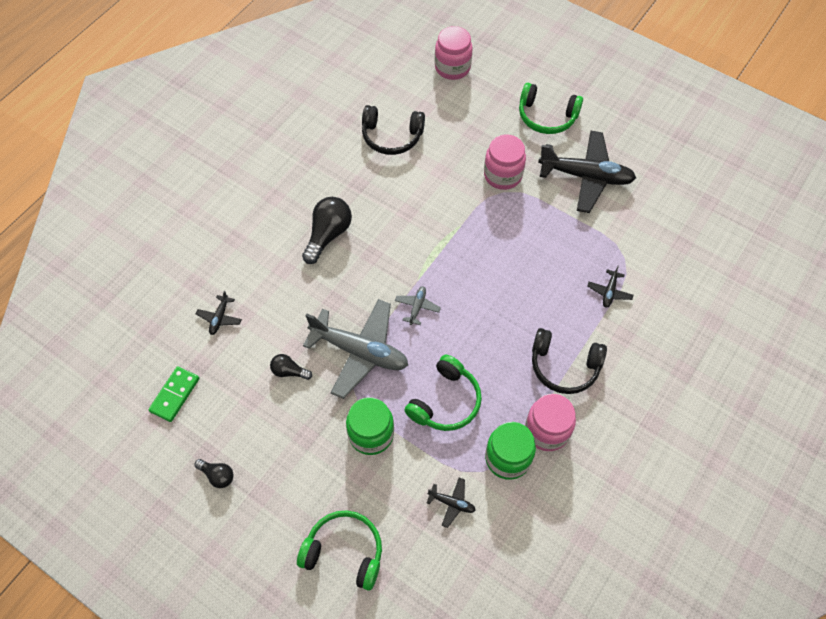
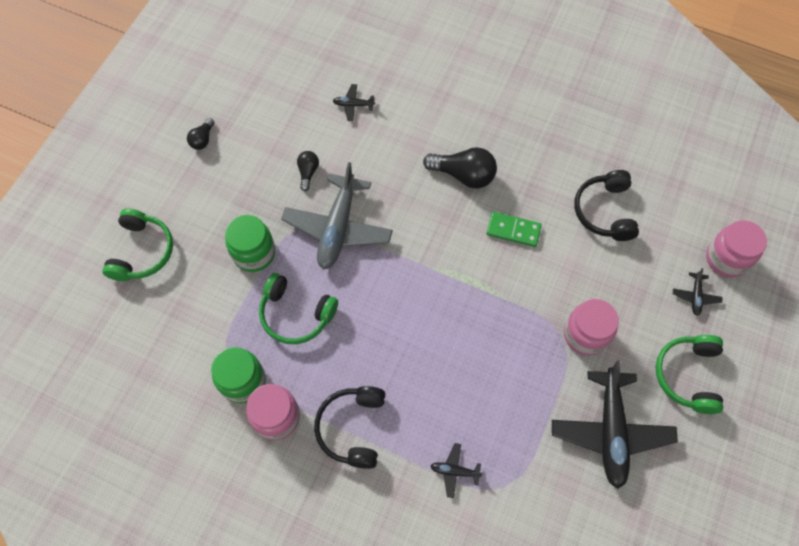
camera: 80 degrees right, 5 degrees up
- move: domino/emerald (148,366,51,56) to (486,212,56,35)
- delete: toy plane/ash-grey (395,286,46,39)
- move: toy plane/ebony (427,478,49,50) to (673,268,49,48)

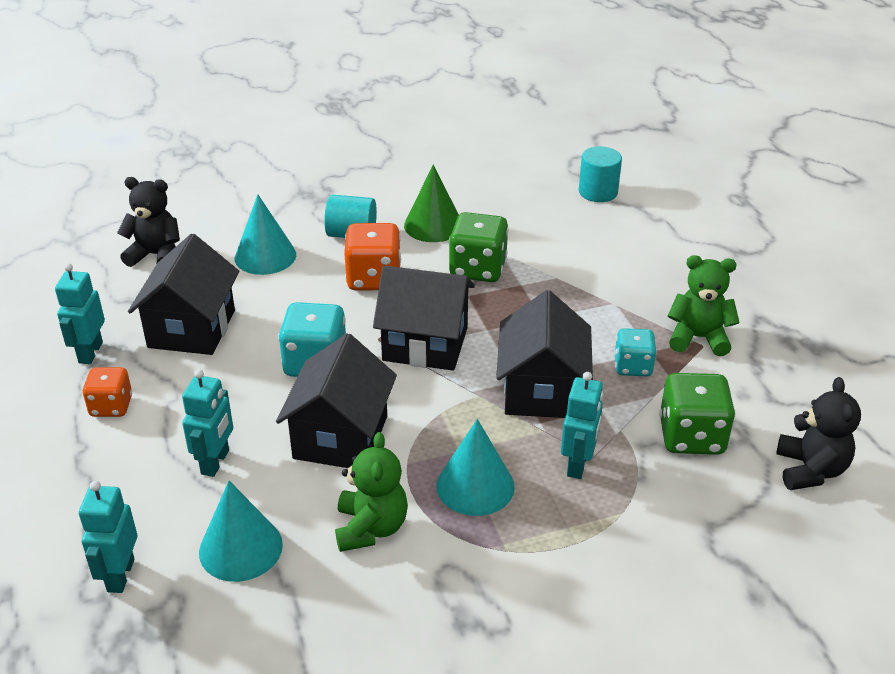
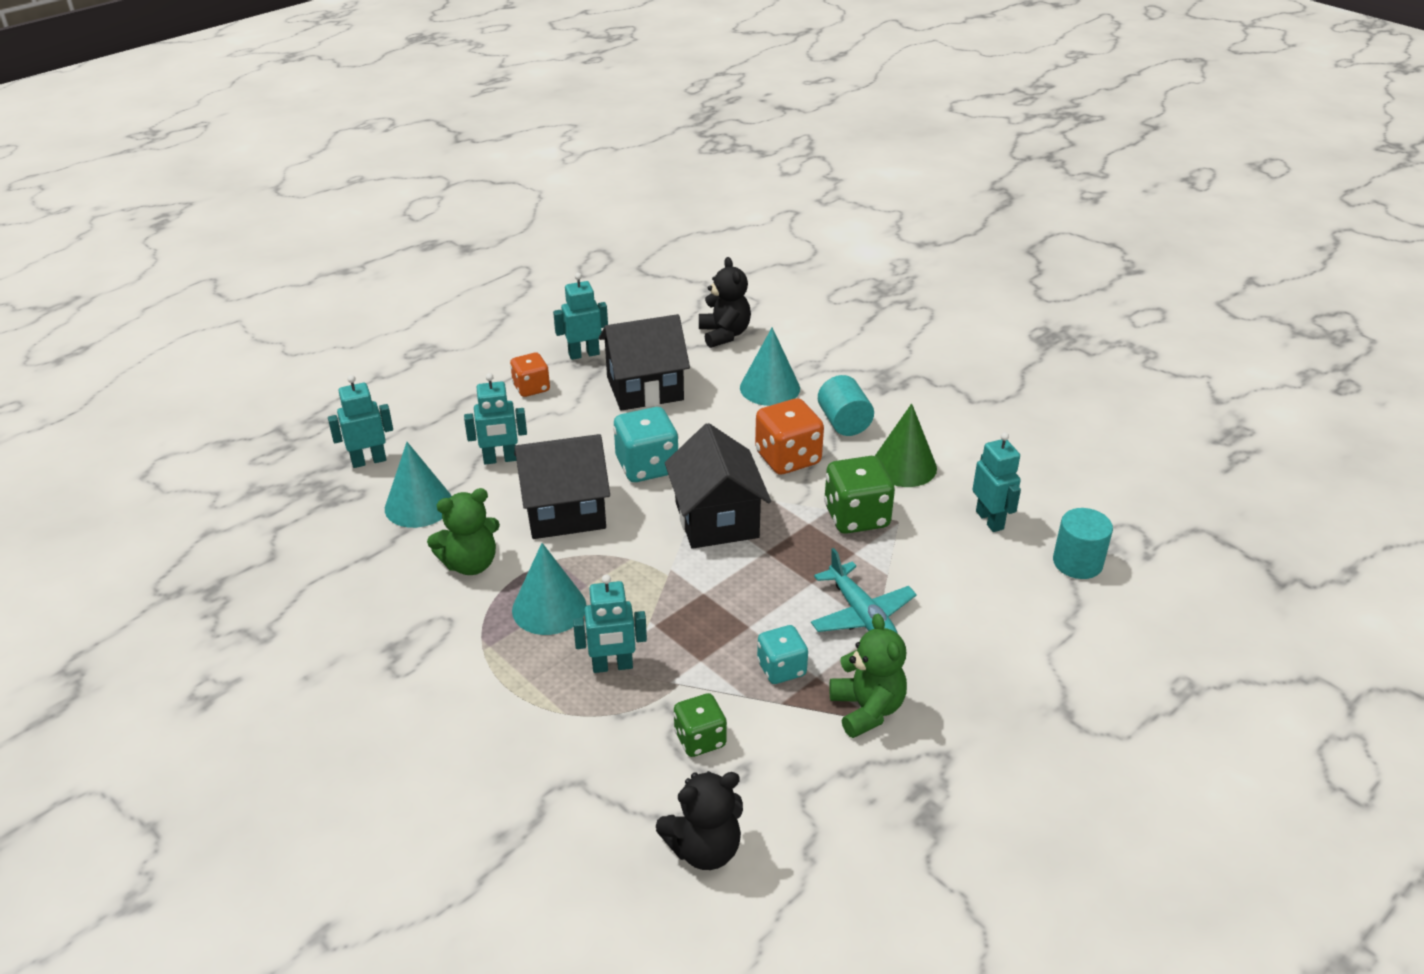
camera: 65 degrees right, 0 degrees up
- delete: house/ebony (496,290,97,128)
- resize: dice/emerald (659,373,76,82) = (674,693,53,64) x0.64
- insert: toy plane/teal (811,548,106,86)
- insert: robot/teal (972,432,49,100)

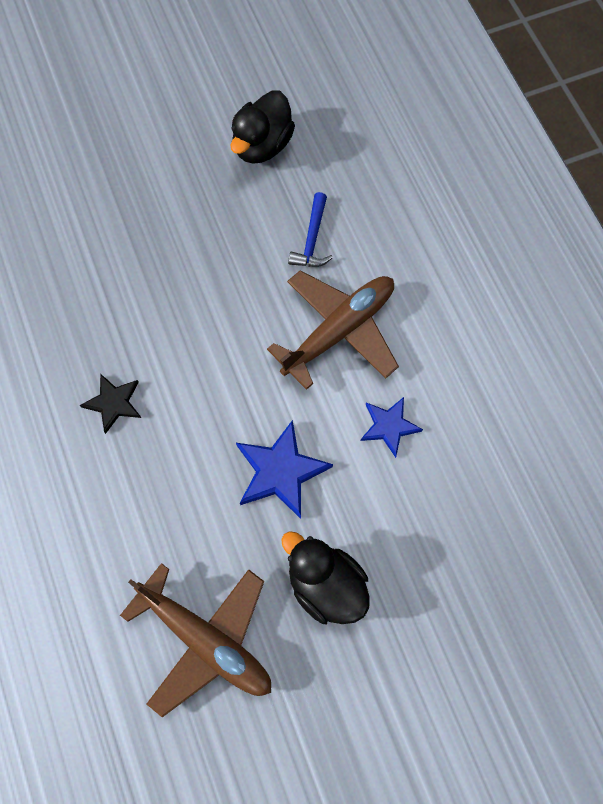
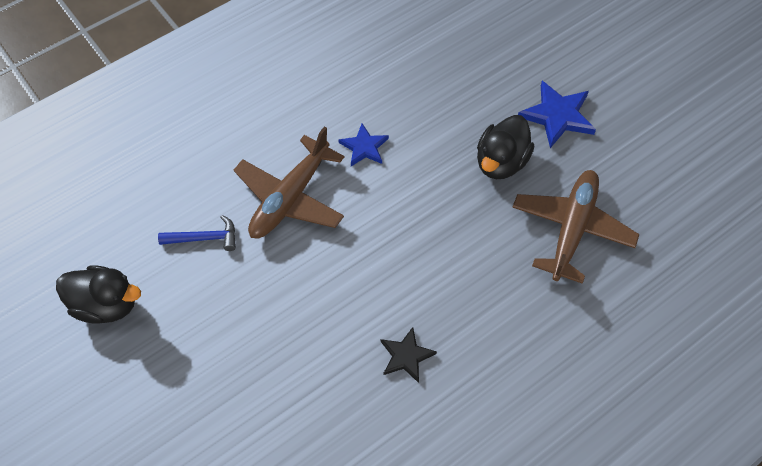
camera: 105 degrees left, 10 degrees down
- move: star/royal blue (236,420,97,99) to (518,81,78,67)
- rotate: toy plane/brown (267,270,132,120) = (234,126,111,112) 90 degrees counterclockwise

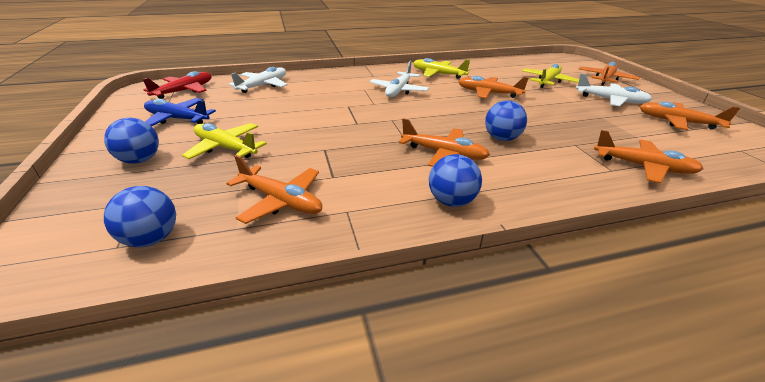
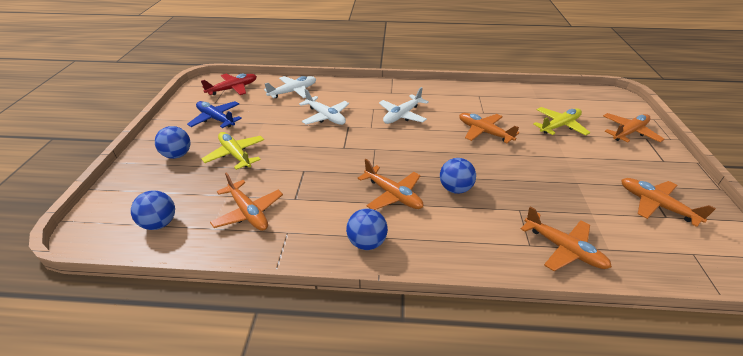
camera: 20 degrees right, 5 degrees up
- delete: toy plane/bright yellow (413,58,57,21)
- move: toy plane/white (576,73,76,33) to (299,89,50,36)

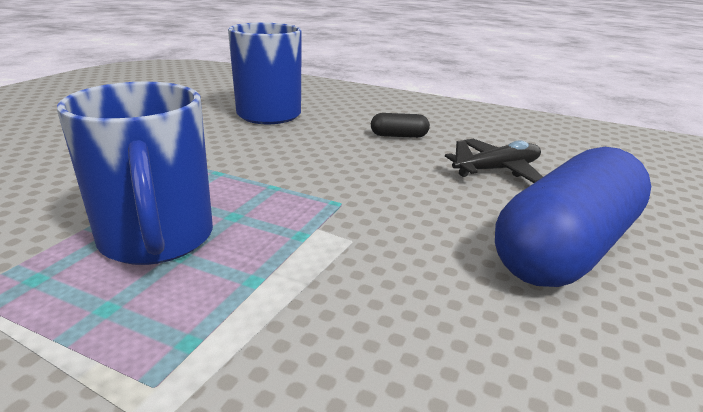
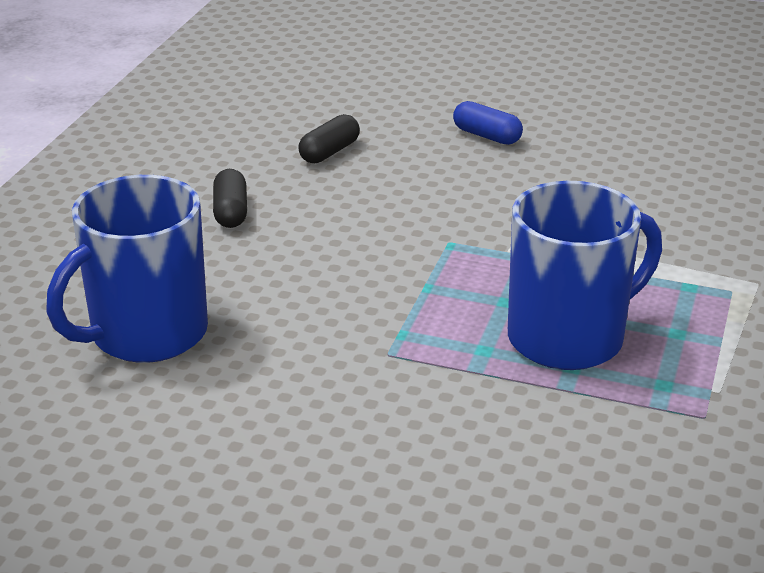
camera: 95 degrees left, 5 degrees up
- replace: toy plane/ebony (445,139,98,44) to capsule/ebony (298,114,62,49)
- resize: capsule/royal blue (495,147,156,140) = (453,101,70,44) x0.40

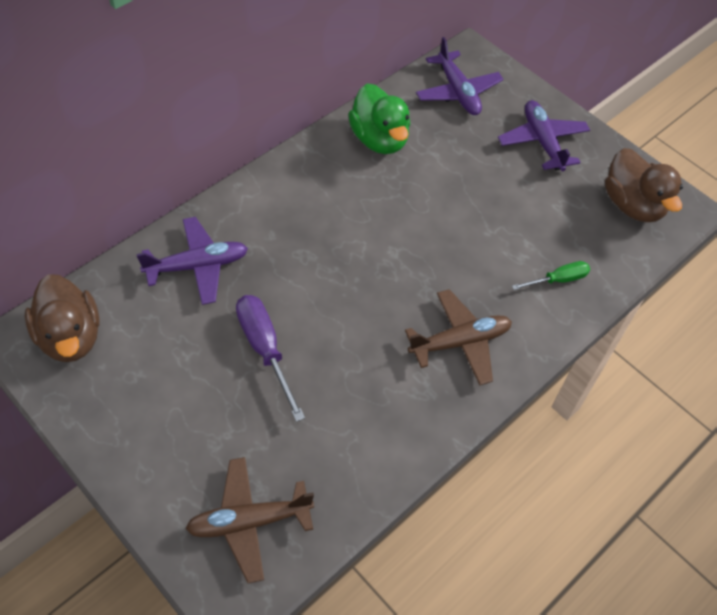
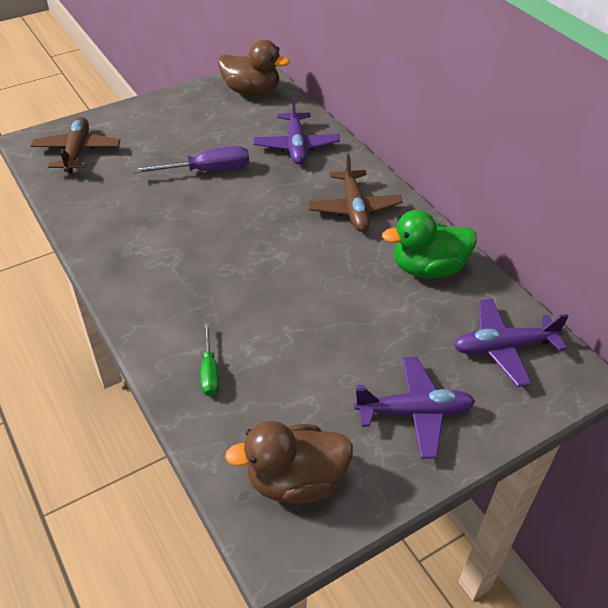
camera: 105 degrees right, 10 degrees down
- rotate: rubber duck/brown (25,274,75,88) = (218,40,72,56) 150 degrees counterclockwise
- move: toy plane/brown (405,289,107,97) to (308,154,95,78)

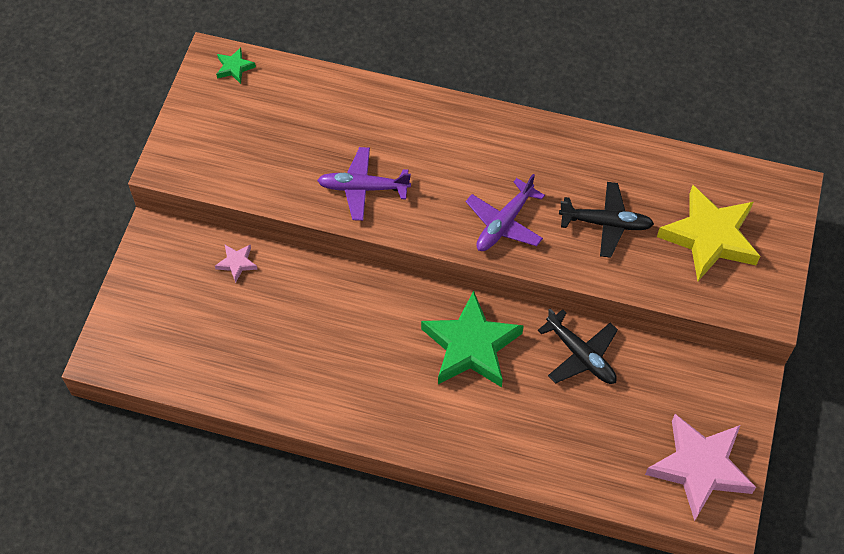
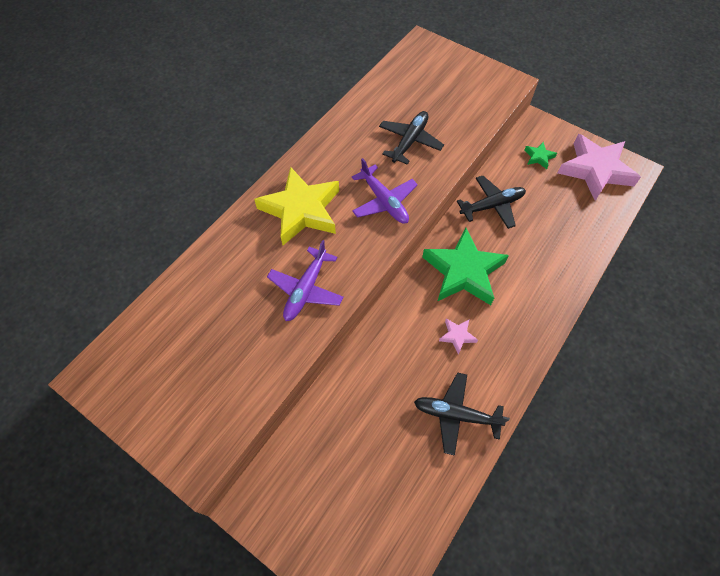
camera: 70 degrees left, 0 degrees up
- move: star/rose-pink (215,245,43,38) to (439,318,39,37)
- move: star/emerald (216,47,40,37) to (524,142,33,27)
- move: star/bright yellow (657,185,103,96) to (254,167,85,78)
- insert: toy plane/ebony (414,372,96,84)

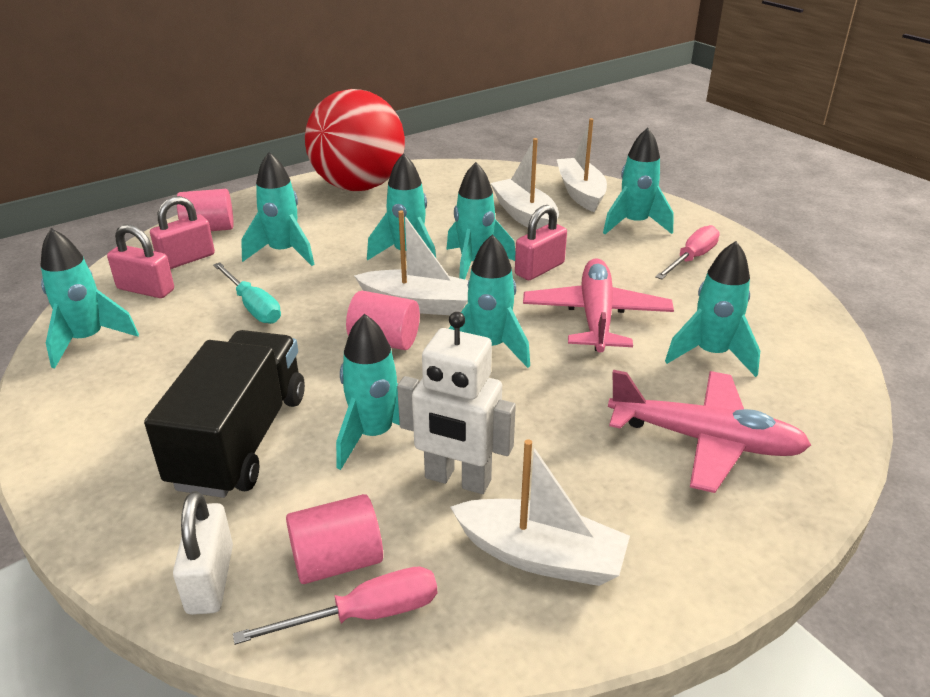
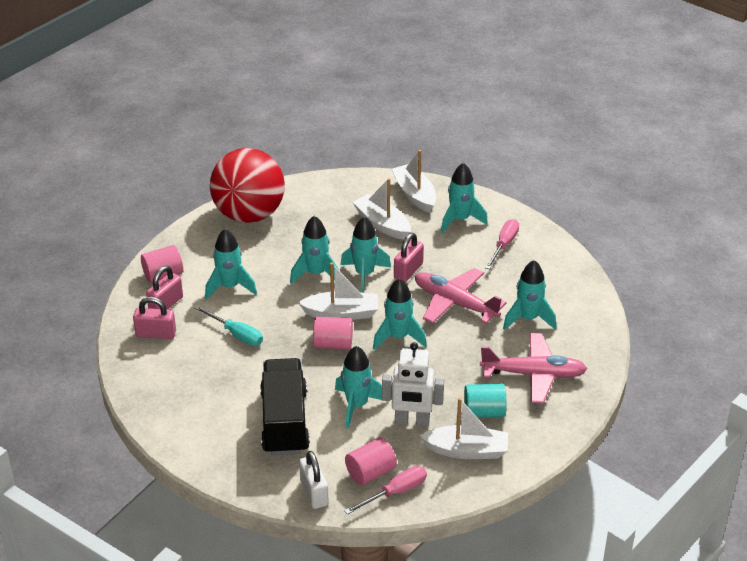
camera: 15 degrees left, 5 degrees up
- delete: spaceship/teal (40,228,99,140)
- rotate: toy plane/rose-pink (523,258,151,95) = (415,268,92,56) 45 degrees counterclockwise
- insert: cylinder/teal (464,384,43,34)

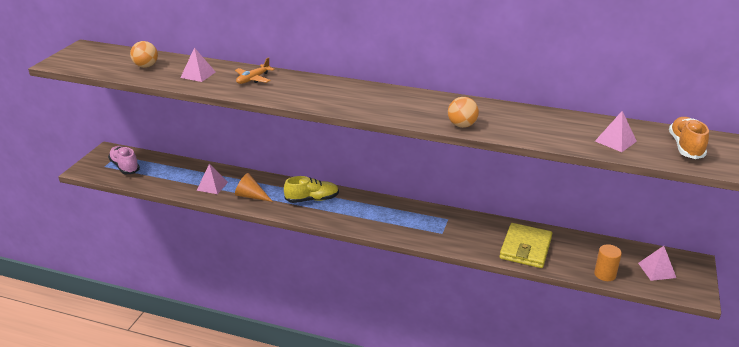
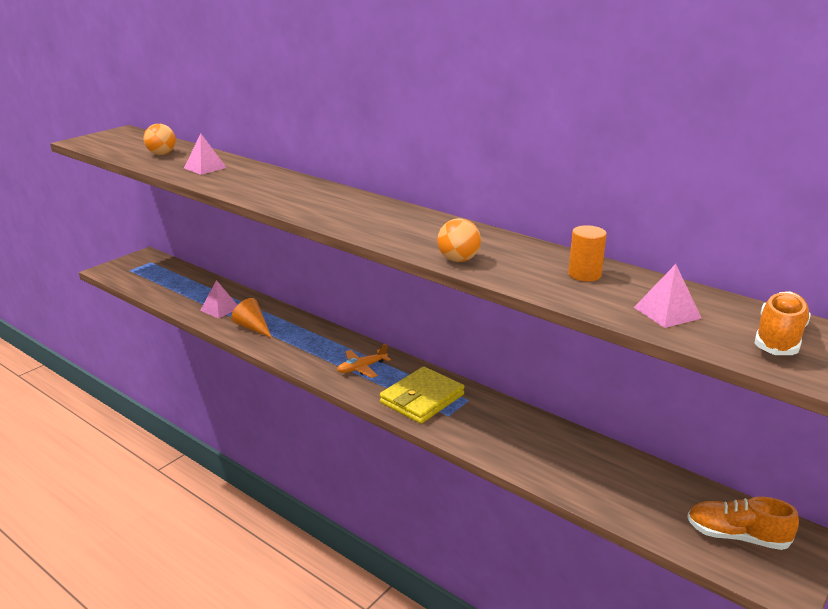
camera: 20 degrees right, 5 degrees down
- delete: sneaker/rose-pink (108,146,32,28)
- move: toy plane/orange (235,57,40,27) to (337,344,54,34)
- delete: sneaker/bright yellow (284,176,55,27)
- move: wallet/bright yellow (500,223,52,45) to (380,366,85,58)
- move: cylinder/orange (594,244,28,37) to (568,225,39,56)
- replace: solid pyramid/rose-pink (638,246,38,35) to sneaker/orange (687,497,112,53)

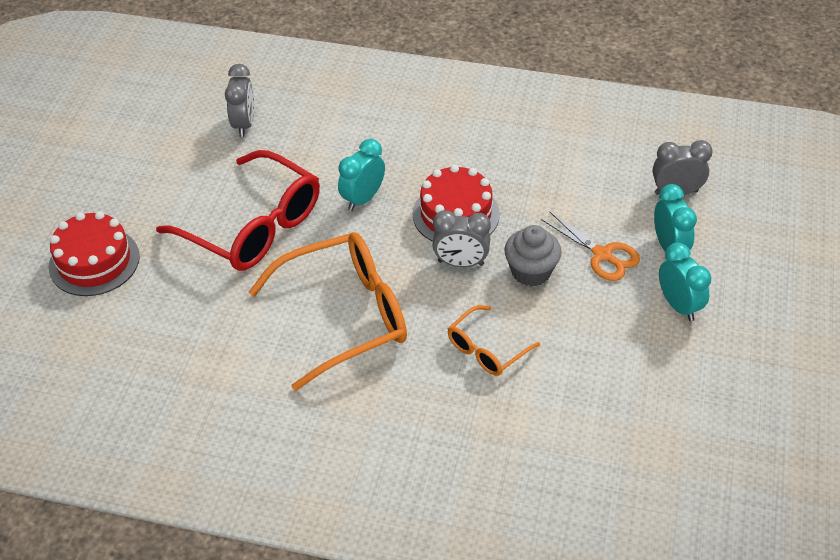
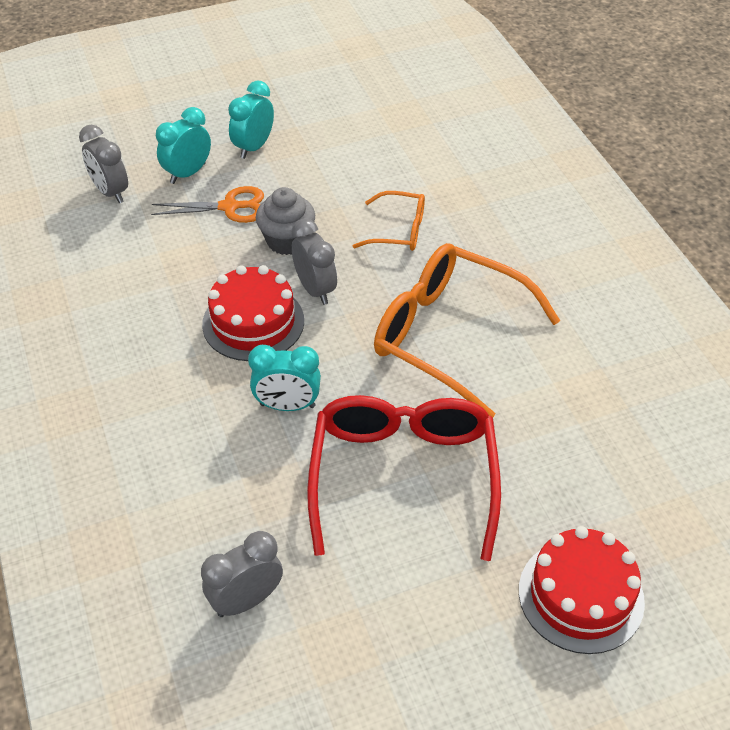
camera: 125 degrees left, 0 degrees up
- rotate: scissors/orange (541,212,99,69) = (151,186,113,37) 75 degrees clockwise

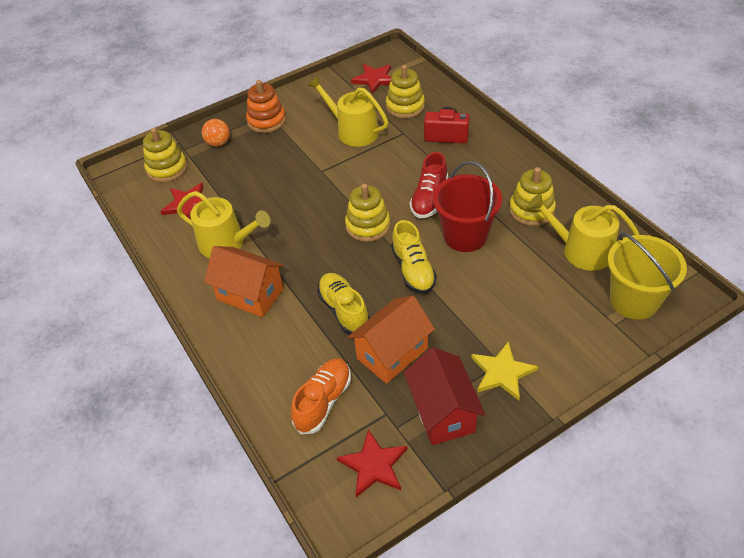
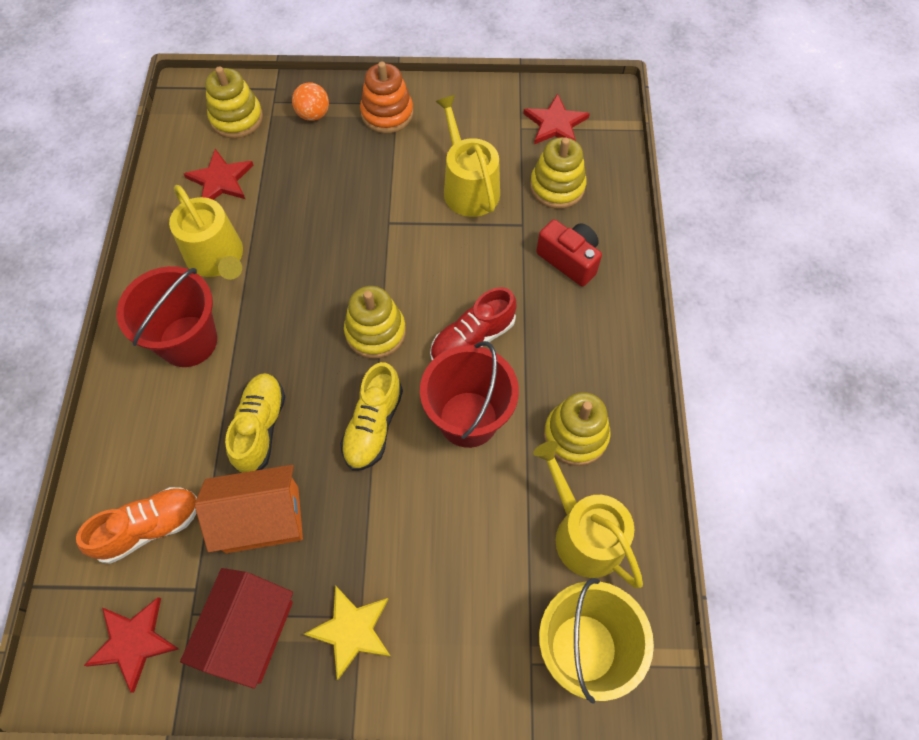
camera: 30 degrees right, 15 degrees up
- replace: house/orange (204,246,80,71) to bucket/scarlet (117,266,100,101)

